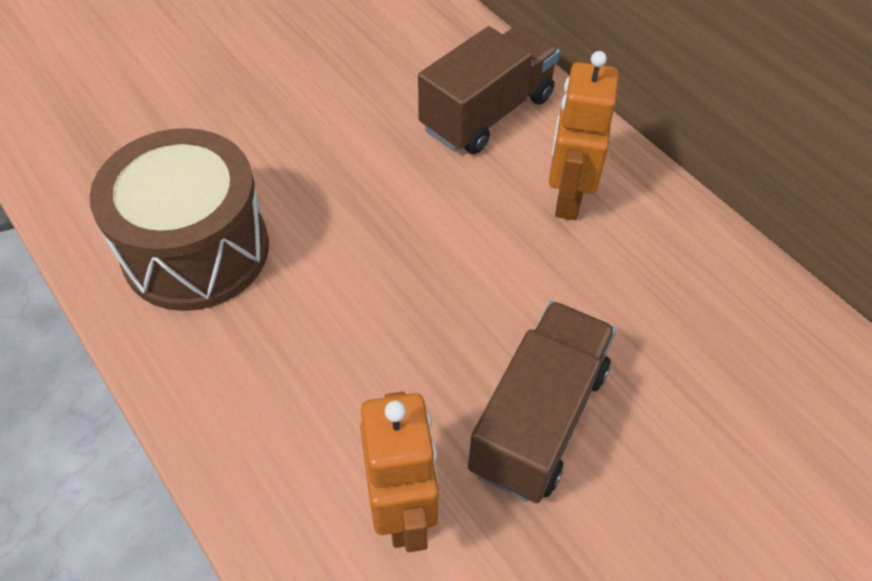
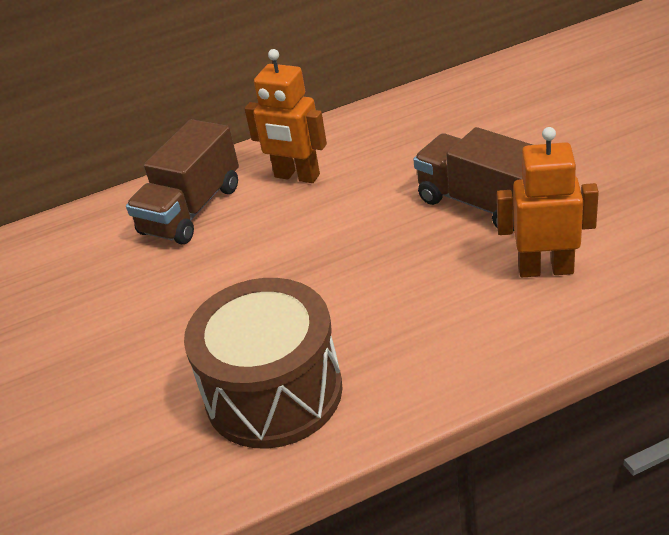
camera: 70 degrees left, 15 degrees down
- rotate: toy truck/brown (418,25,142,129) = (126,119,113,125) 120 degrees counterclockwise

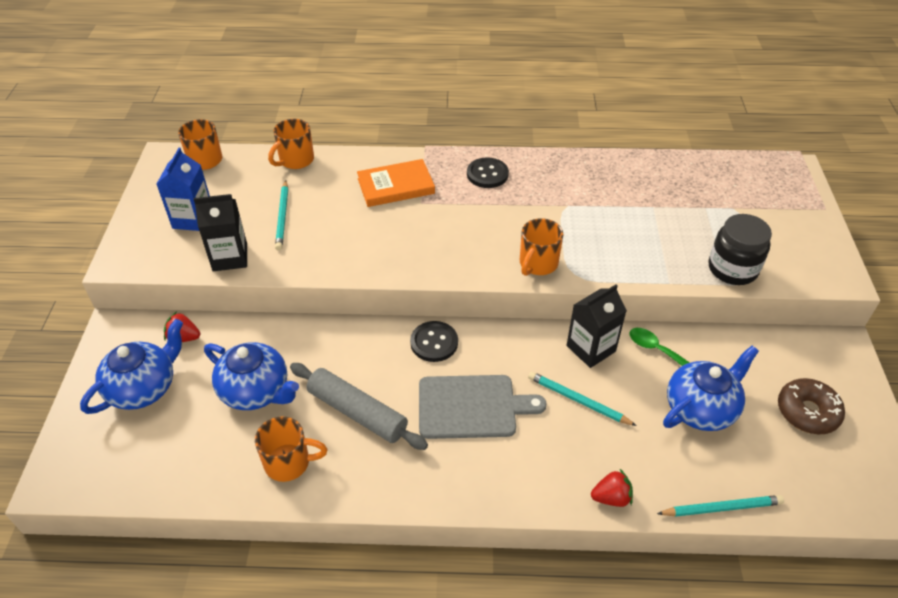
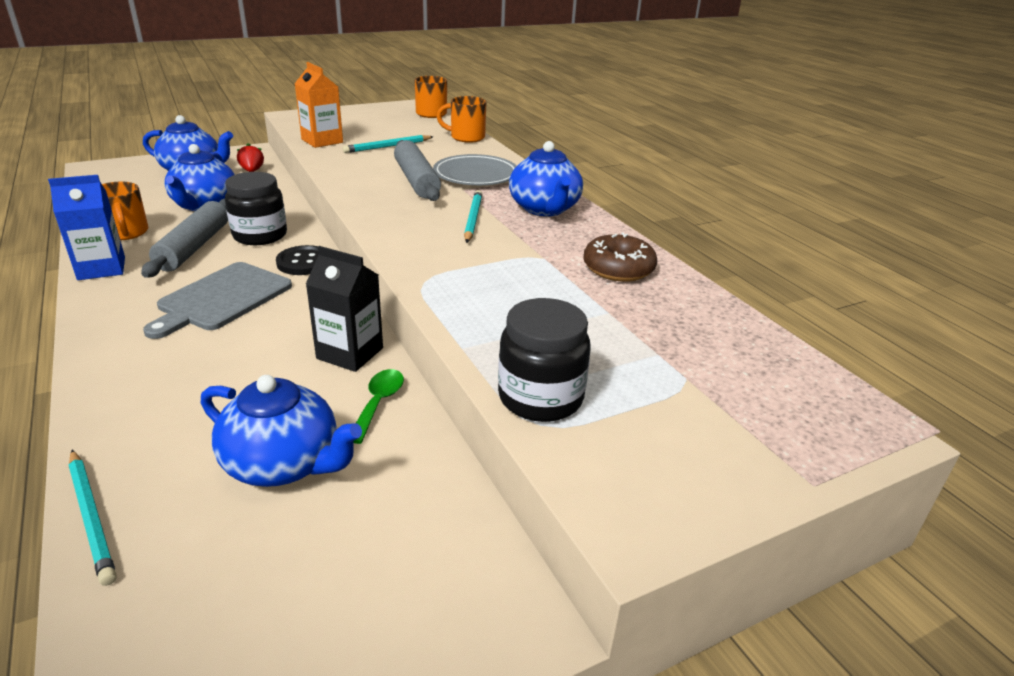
camera: 60 degrees right, 15 degrees down
- move: milk carton/royal blue (157,148,53,83) to (48,175,77,105)
- recolor: milk carton/ebony (194,194,53,77) to milk carton/orange (294,62,49,86)
- replace: book/orange (357,159,78,48) to plate/ash-grey (433,154,84,31)
- rotate: cutting board/ash-grey (419,375,128,64) = (143,262,149,77) 60 degrees clockwise
- replace: button/ebony (467,158,42,30) to teapot/royal blue (509,141,74,75)
- delete: tea mug/orange (520,218,43,58)
- move: wooden pencil/teal (528,372,109,54) to (464,190,18,53)
- delete: berry/scarlet (591,469,42,38)
- move: donut/brown (778,378,67,56) to (583,232,74,50)
- insert: jam jar/ebony (225,172,62,73)
- insert: dough roller/ash-grey (394,140,47,61)

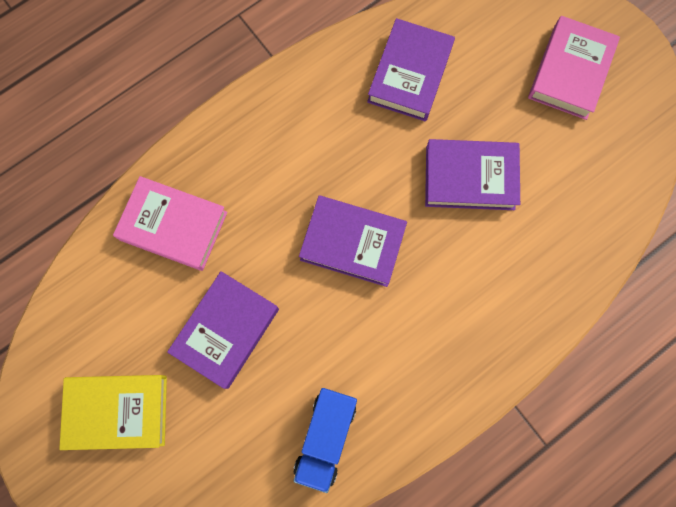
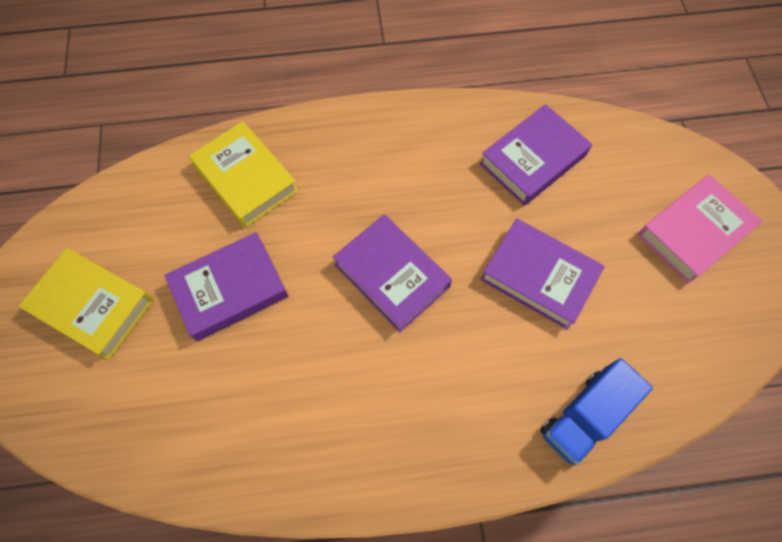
camera: 30 degrees right, 10 degrees down
- recolor: book/rose-pink (113,176,114,95) to book/bright yellow (189,121,110,107)
- move: toy truck/royal blue (294,388,63,105) to (540,358,113,107)

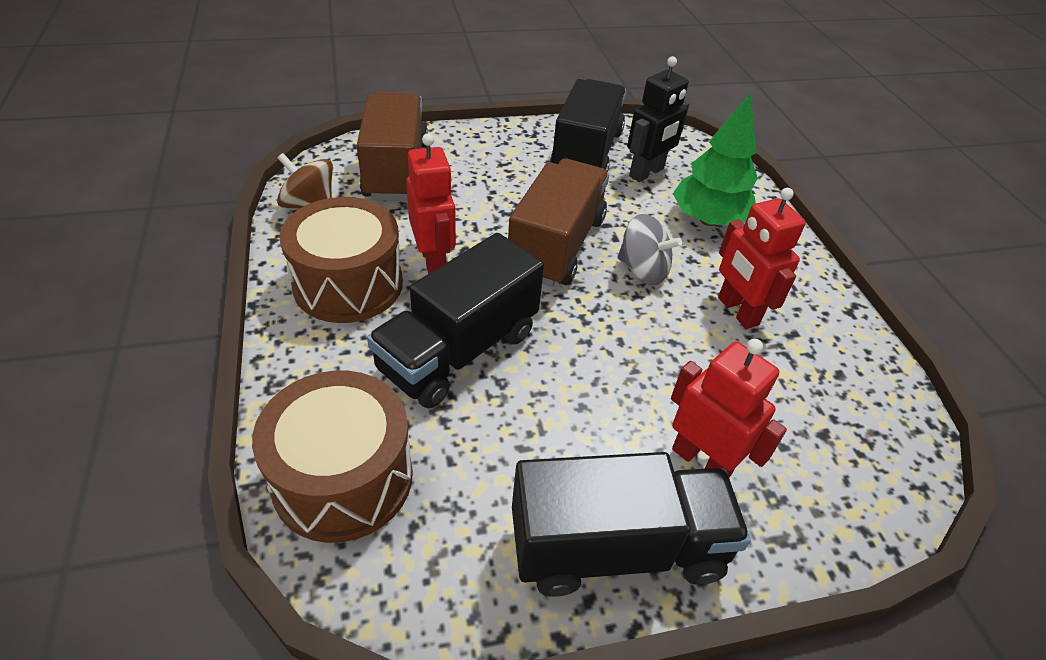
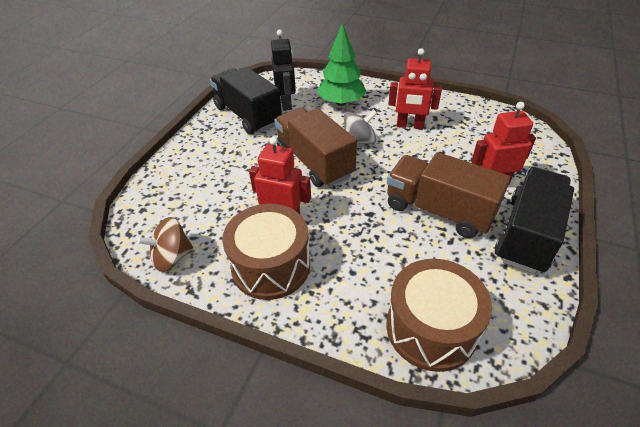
camera: 50 degrees left, 0 degrees up
- move: toy truck/brown (357,92,71,109) to (387,152,124,86)
- delete: toy truck/ebony (367,233,177,175)

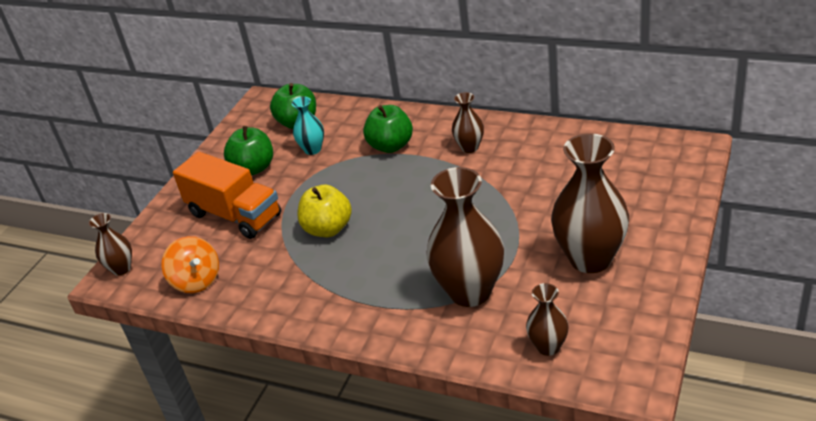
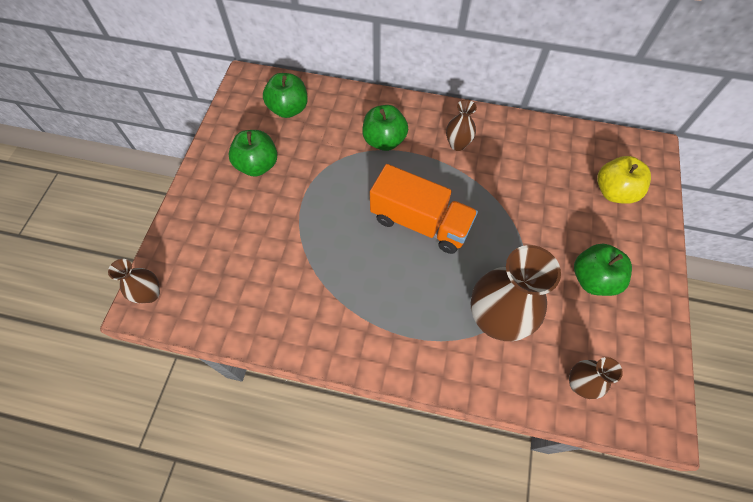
camera: 15 degrees left, 25 degrees up
- delete: toy top/orange (162,236,57,57)
- move: toy truck/orange (173,152,108,87) to (370,164,108,90)
- delete: flower vase/teal (291,97,33,58)
- move: apple fruit/bright yellow (297,185,55,52) to (597,156,54,48)
- replace: flower vase/brown (551,133,78,140) to apple fruit/emerald (574,244,58,52)

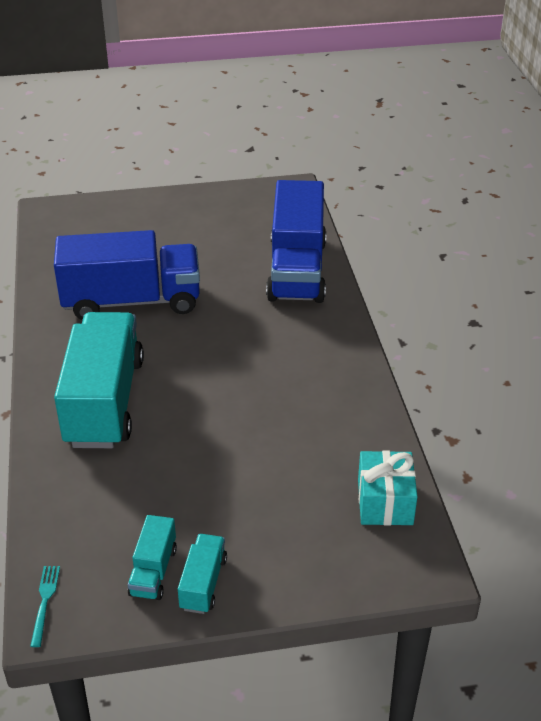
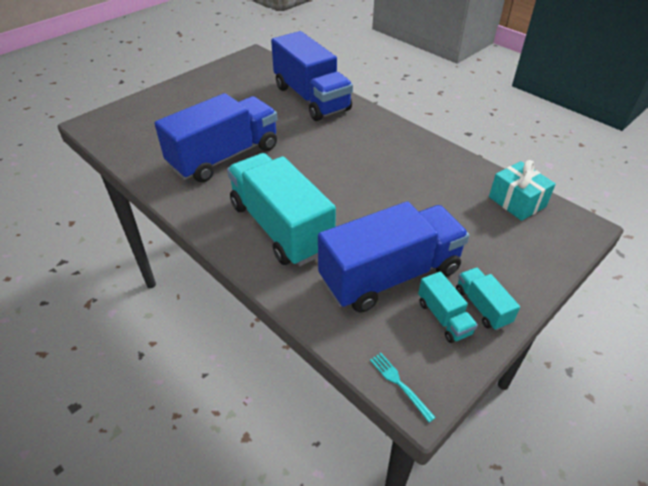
camera: 35 degrees left, 5 degrees up
- insert: toy truck/royal blue (318,201,152,111)

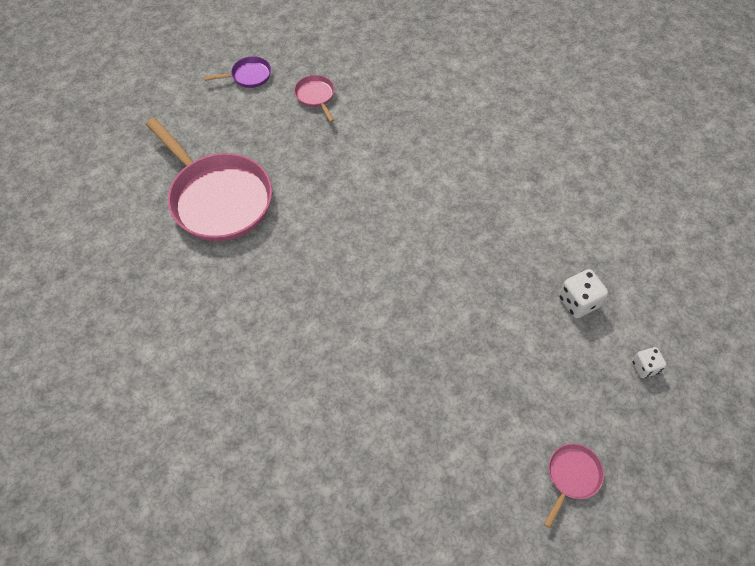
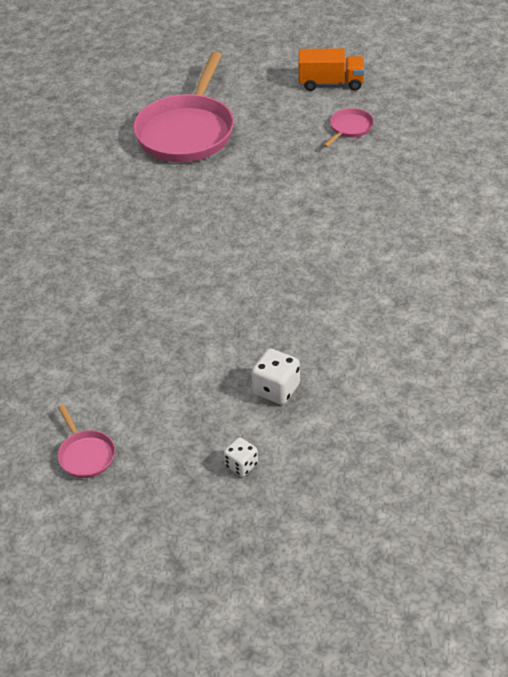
camera: 60 degrees right, 15 degrees down
- replace: skillet/purple (204,56,67,32) to toy truck/orange (298,48,67,43)
- rotate: skillet/rose-pink (544,443,60,85) = (58,404,57,74) 60 degrees clockwise

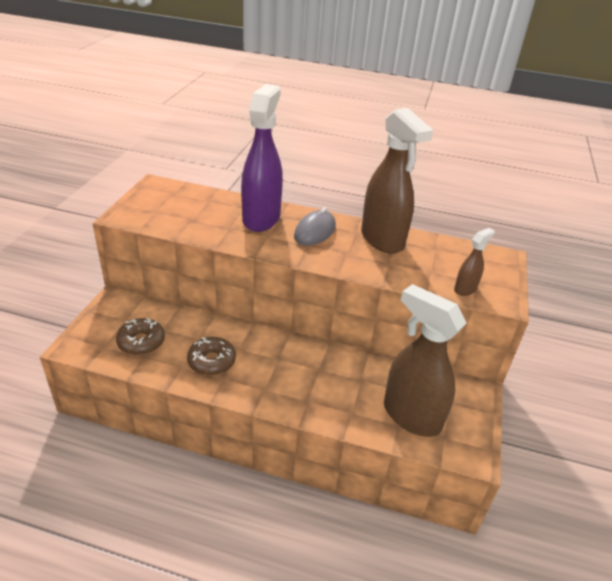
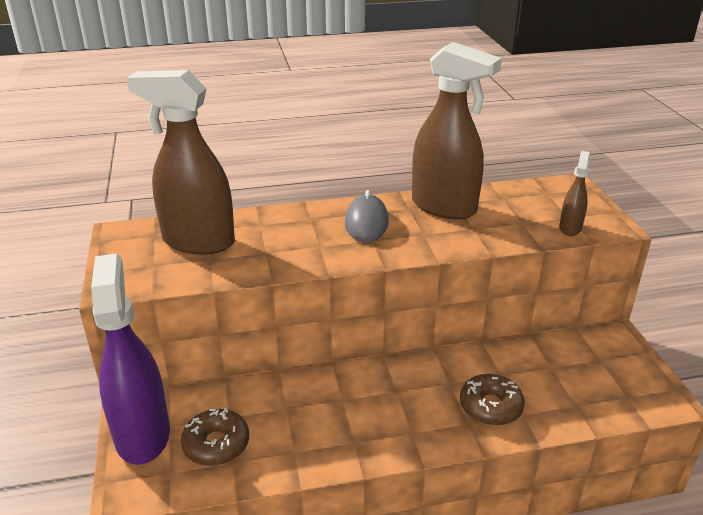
camera: 25 degrees left, 5 degrees down
- move: donut/brown (187,337,49,38) to (460,374,65,52)
- move: spray bottle/purple (241,84,42,148) to (91,253,79,212)
- move: spray bottle/brown (384,284,83,153) to (127,70,108,185)

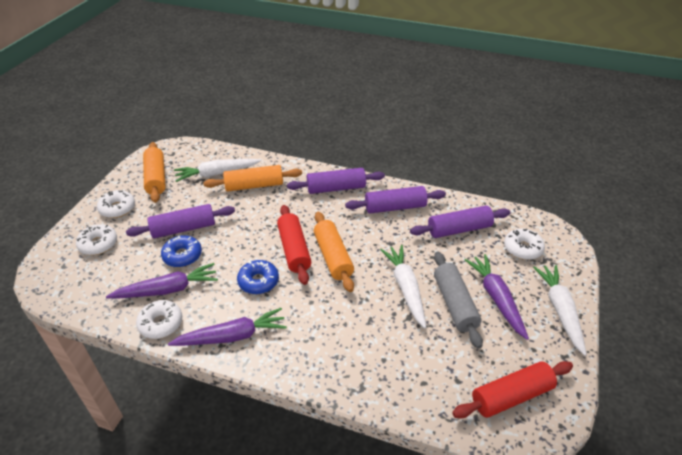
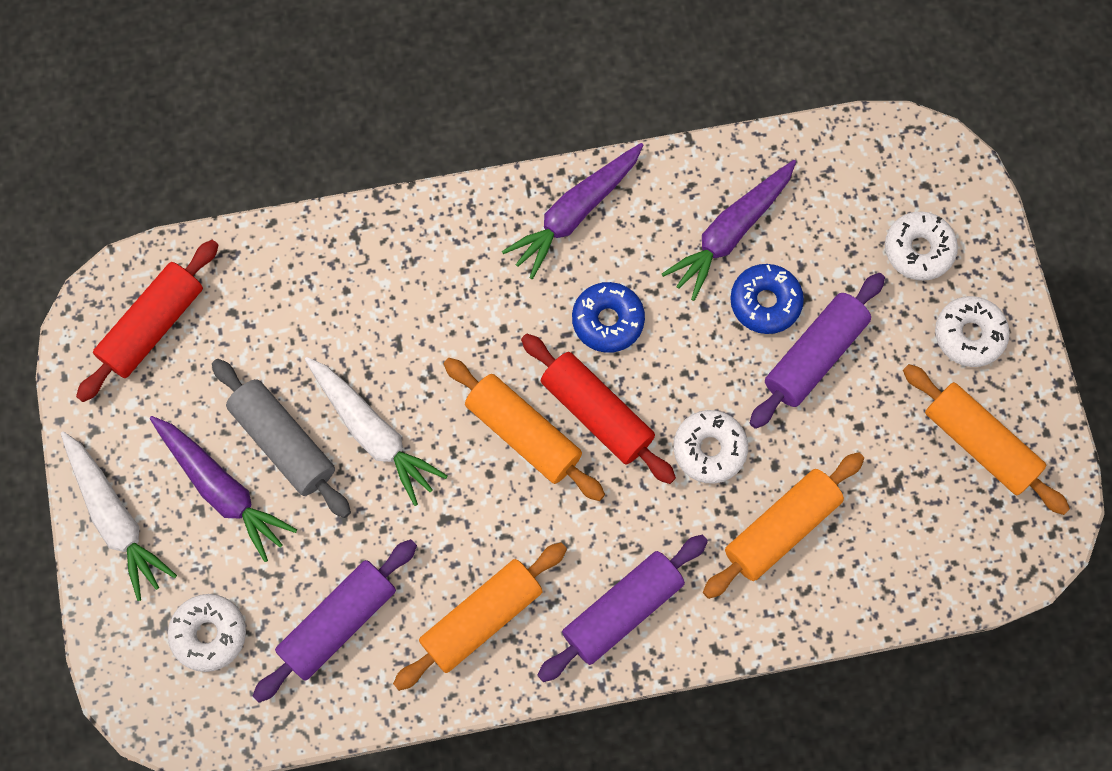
camera: 150 degrees right, 30 degrees up
- move: donut/white (136,300,46,39) to (673,410,75,74)
- delete: toy carrot/white (174,159,87,23)
- recolor: dough roller/purple (345,186,101,28) to dough roller/orange (393,542,174,149)

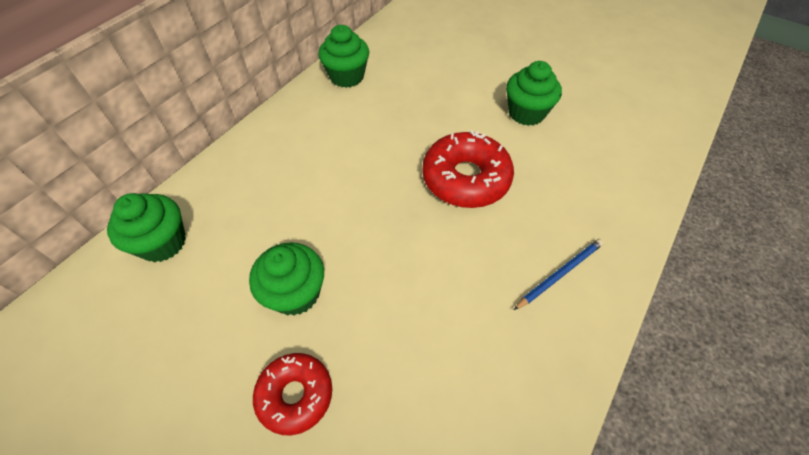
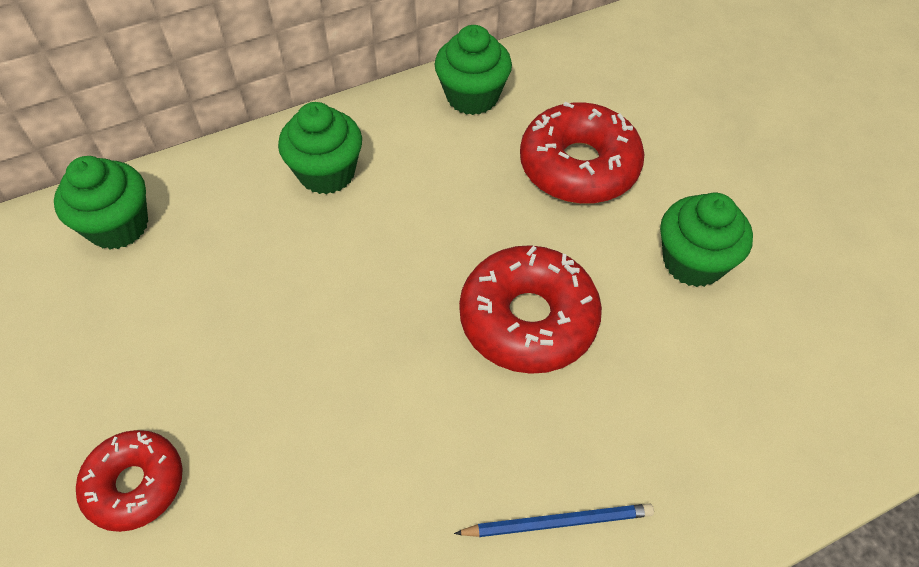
camera: 30 degrees right, 0 degrees up
- move: cupcake/emerald (249,242,75,74) to (278,102,84,92)
- insert: donut/scarlet (520,102,125,102)

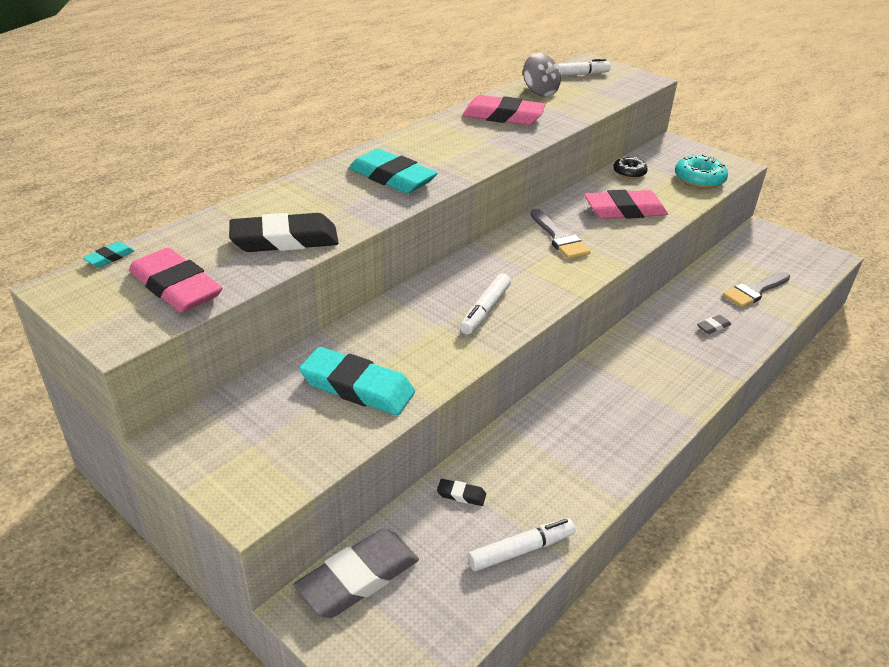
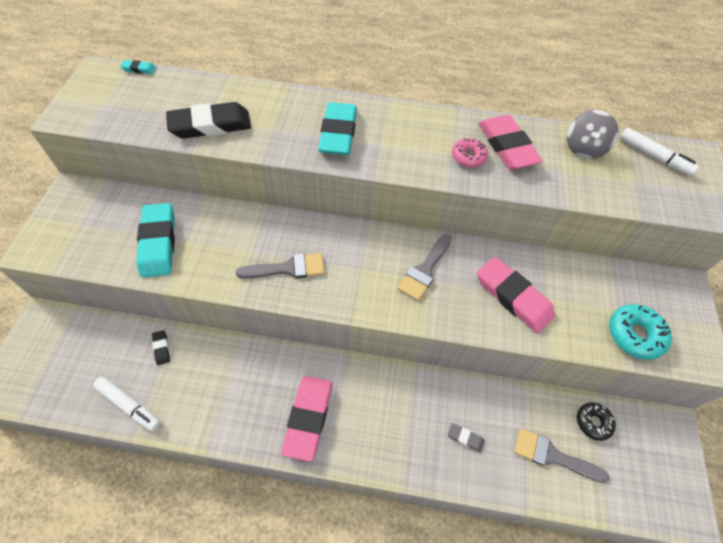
camera: 55 degrees right, 20 degrees up
- move: gum eraser/rose-pink (129,247,94,65) to (281,376,51,86)
- rotate: gum eraser/ebony (229,213,110,39) = (166,102,85,37) 60 degrees counterclockwise
- delete: gum eraser/ash-grey (294,529,125,89)
- replace: felt pen/white (460,273,51,62) to brush/ash-grey (236,253,89,25)
- move: donut/ebony (613,157,35,22) to (577,403,39,38)
- insert: donut/rose-pink (452,138,36,29)

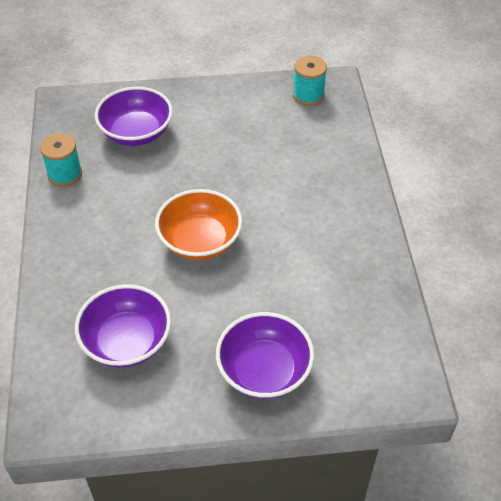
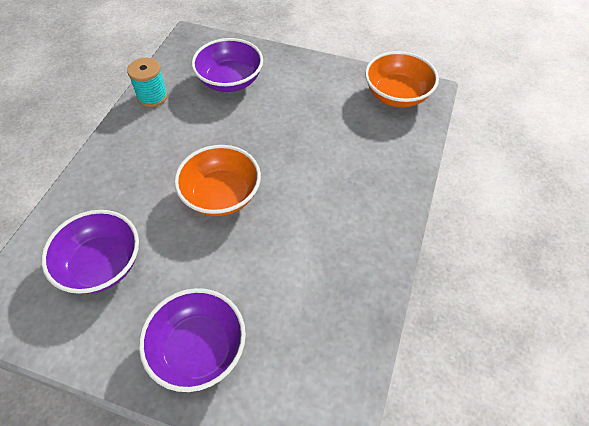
camera: 25 degrees right, 5 degrees up
- replace: reel of thread/teal (293,56,34,49) to deep dish/orange (365,51,74,56)

